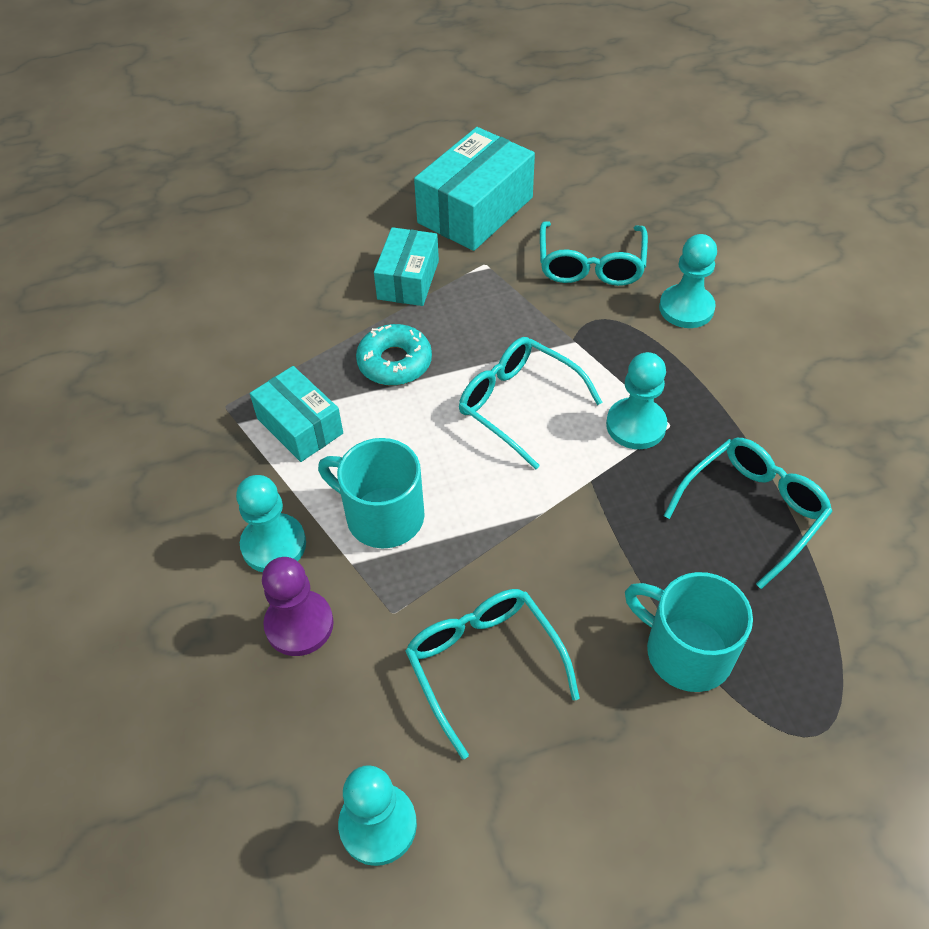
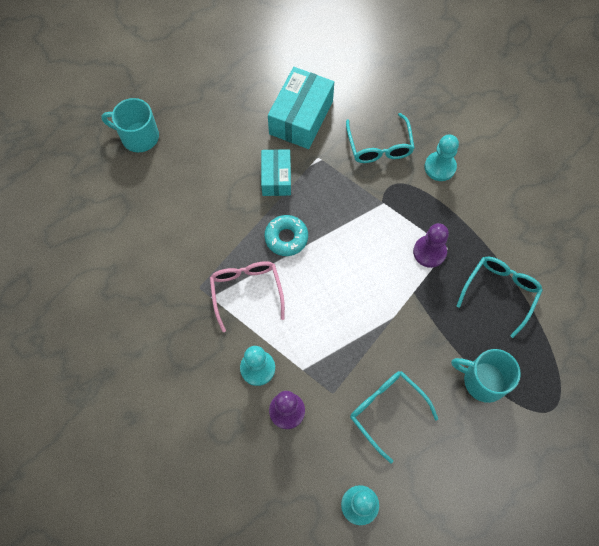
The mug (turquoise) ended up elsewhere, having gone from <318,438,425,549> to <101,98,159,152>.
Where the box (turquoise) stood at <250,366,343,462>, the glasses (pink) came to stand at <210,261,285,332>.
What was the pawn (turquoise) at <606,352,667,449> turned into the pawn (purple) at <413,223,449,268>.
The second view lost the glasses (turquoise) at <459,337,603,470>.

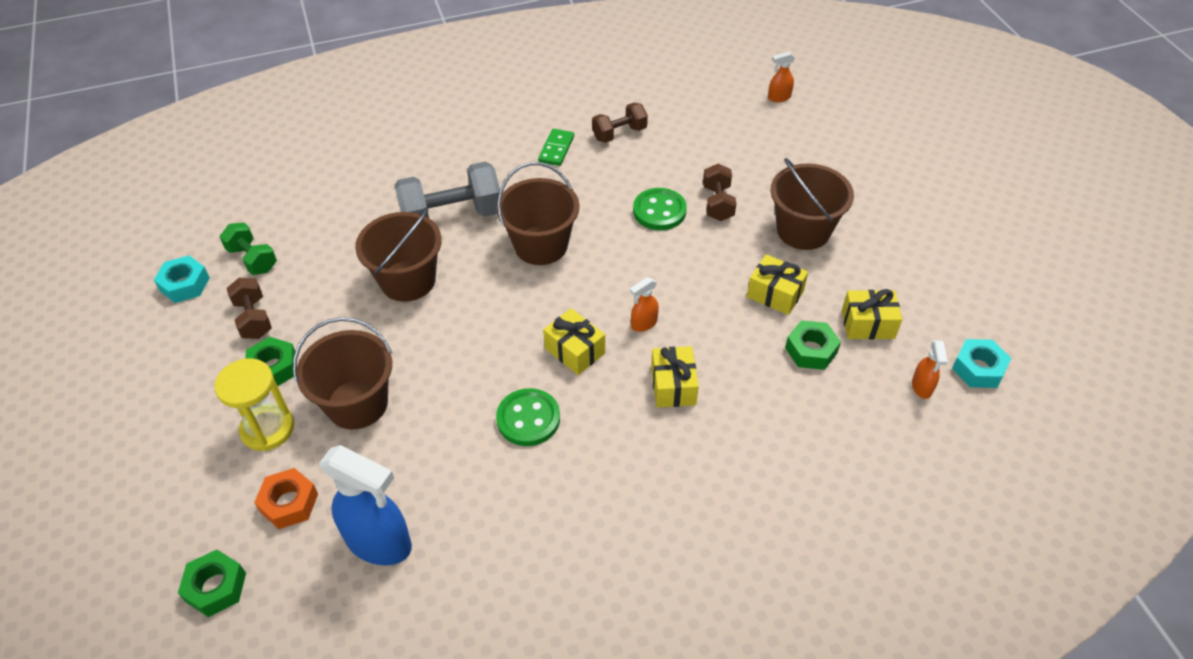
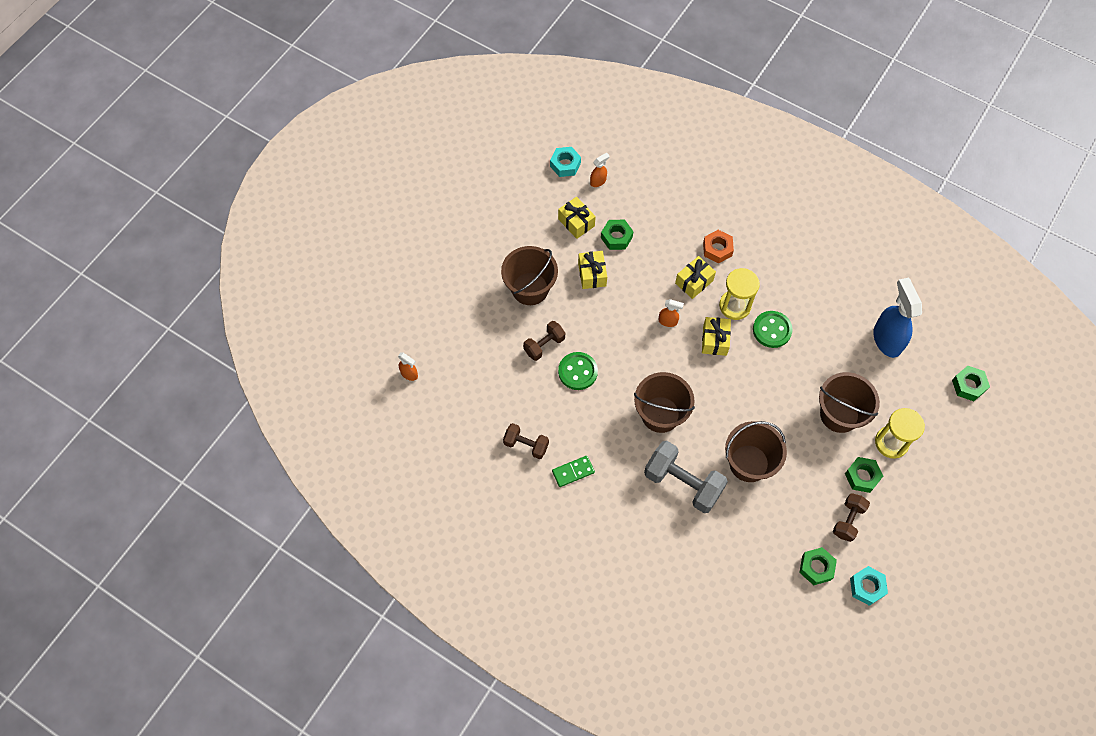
The nut (orange) ended up elsewhere, having gone from <254,468,318,529> to <703,230,734,264>.
The second view gained the hourglass (yellow) at <719,268,760,320>.
Where the dumbbell (green) stood at <220,223,277,275>, the nut (green) came to stand at <799,547,837,585>.

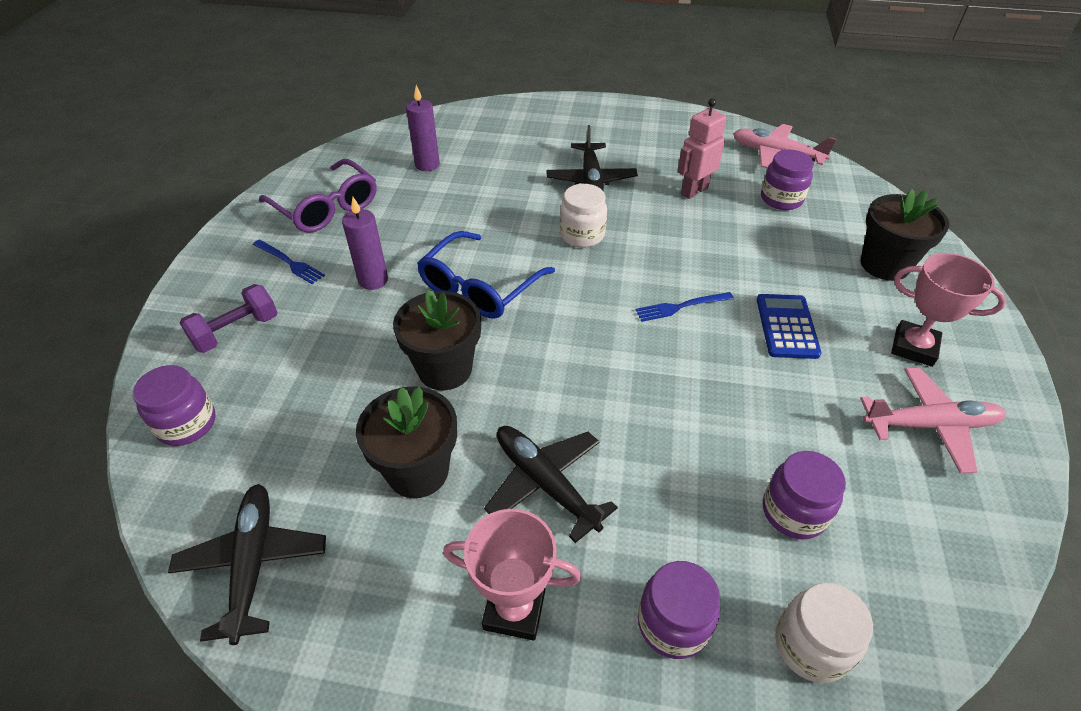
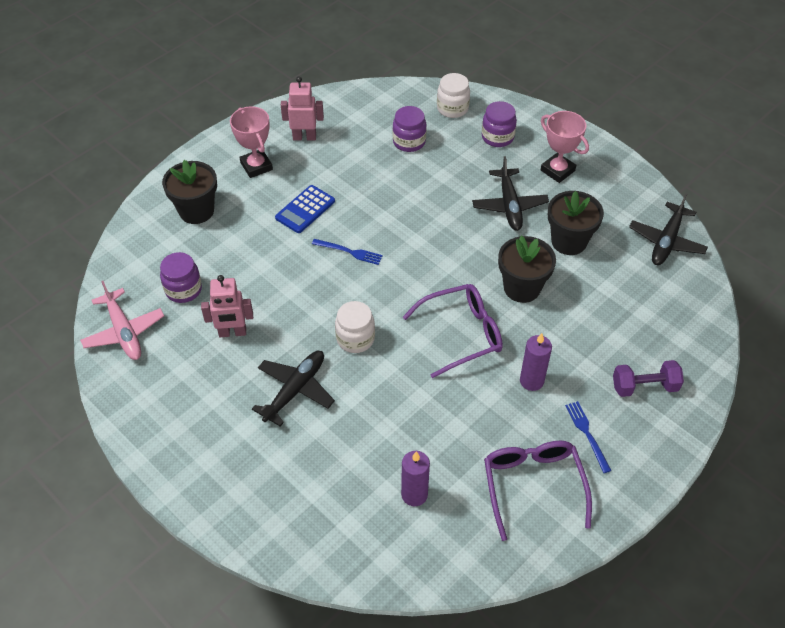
Where the plane (pink) stood at <860,368,1006,473>, the robot (pink) came to stand at <281,76,324,140>.
What was the glasses (blue) at <417,231,555,319> turned into the glasses (purple) at <403,284,503,378>.
The second view lost the jar (purple) at <133,365,216,446>.

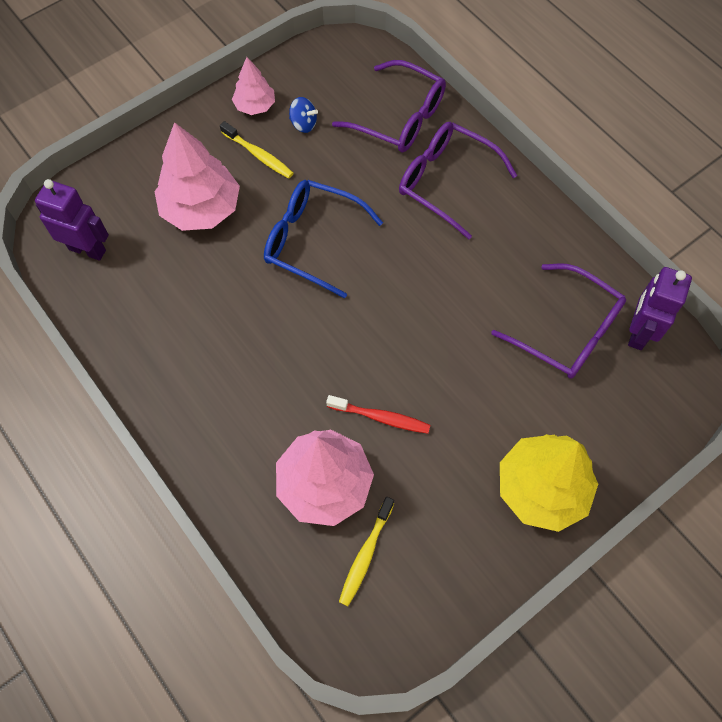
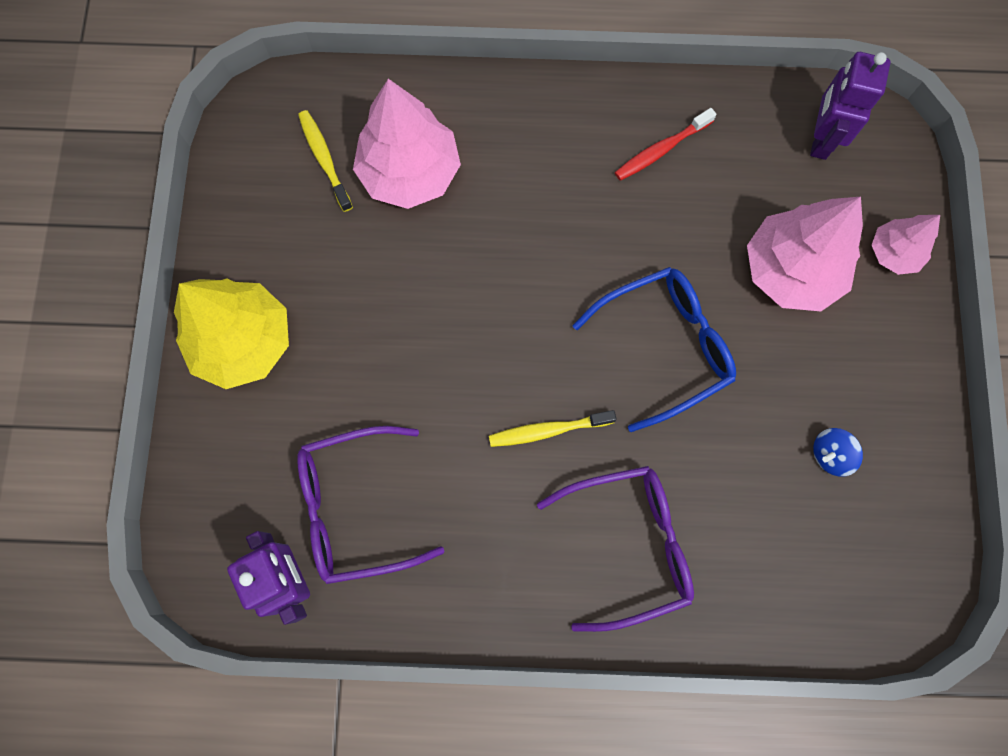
The toothbrush (yellow) ended up elsewhere, having gone from <220,121,294,178> to <489,410,617,447>.
The toothbrush (red) ended up elsewhere, having gone from <326,395,430,434> to <615,108,717,181>.
The robot (purple) at <35,179,109,261> ended up facing another way, 135 degrees clockwise from before.
The tree (pink) ended up elsewhere, having gone from <232,57,275,115> to <872,215,940,275>.
The second view lost the glasses (purple) at <332,60,446,153>.

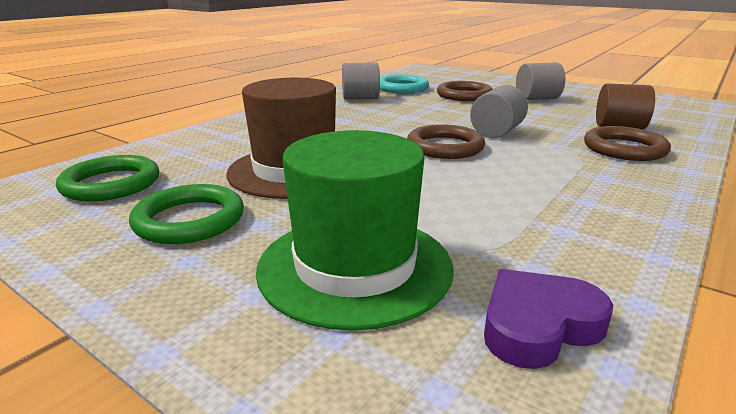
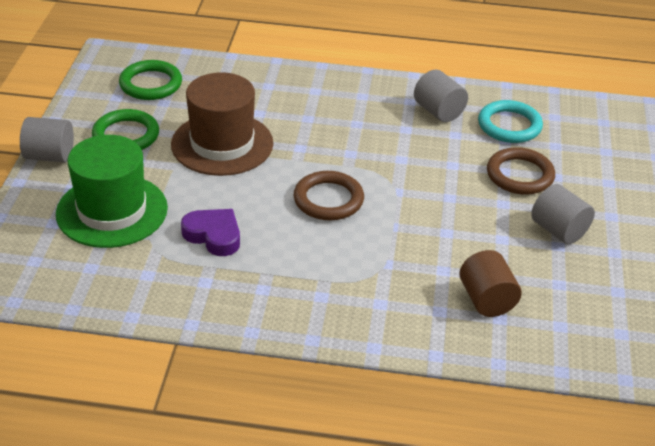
The cylinder (grey) ended up elsewhere, having gone from <470,85,528,138> to <20,117,74,163>.
The heart (purple) ended up elsewhere, having gone from <484,269,613,369> to <181,209,240,256>.
The second view lost the ring (brown) at <584,126,671,161>.

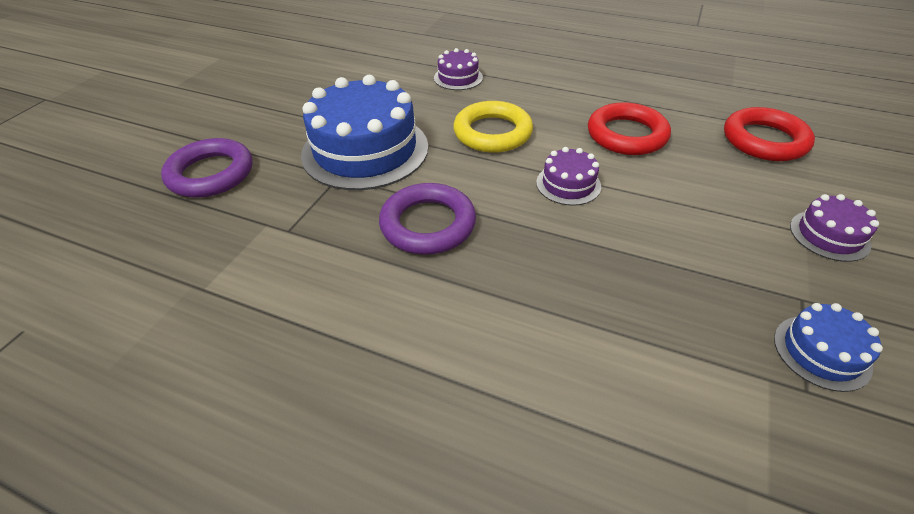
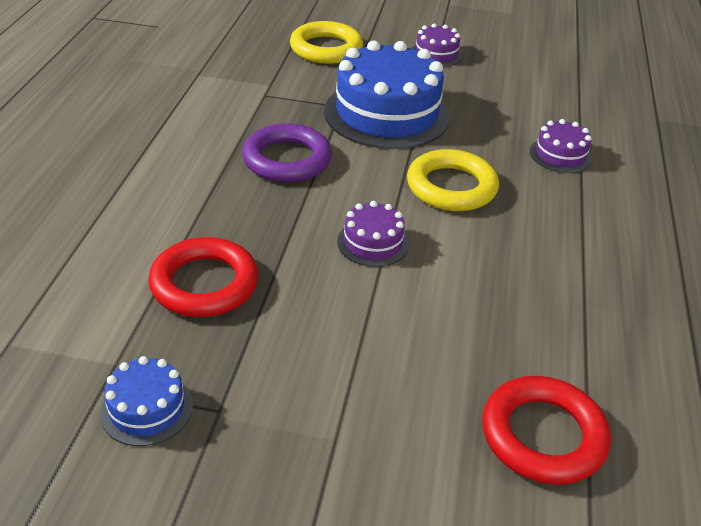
The ring (red) ended up elsewhere, having gone from <588,102,671,155> to <148,237,258,317>.
What was the ring (purple) at <161,138,253,198> turned into the ring (yellow) at <290,21,363,64>.
The cake (purple) ended up elsewhere, having gone from <790,194,879,262> to <411,23,463,67>.

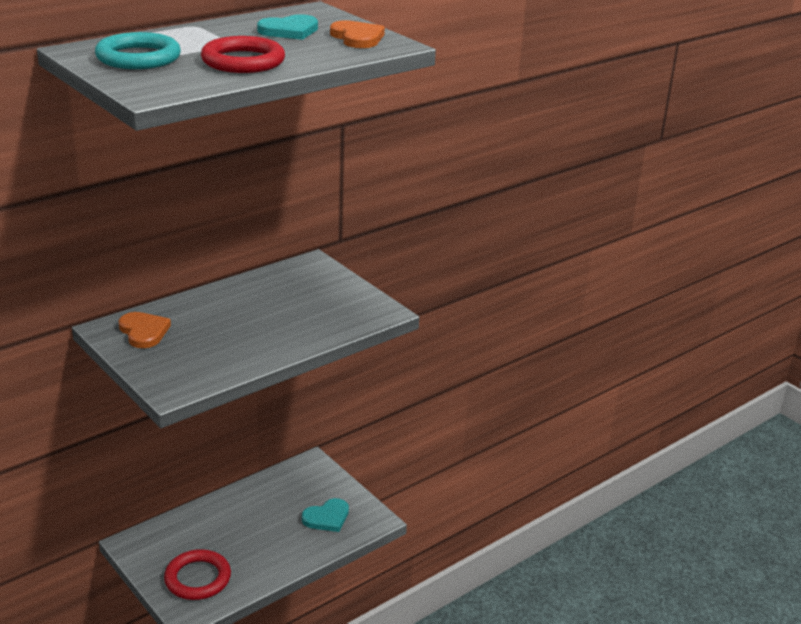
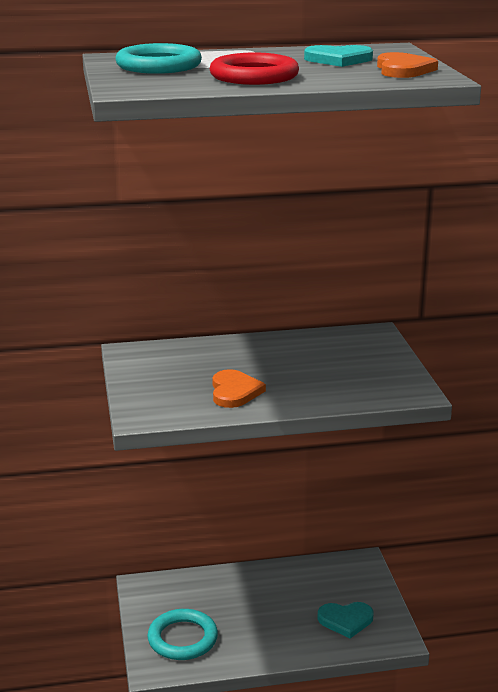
What was the ring (red) at <164,549,231,600> turned into the ring (turquoise) at <148,609,218,660>.
The heart (orange) ended up elsewhere, having gone from <119,312,171,348> to <213,369,266,408>.

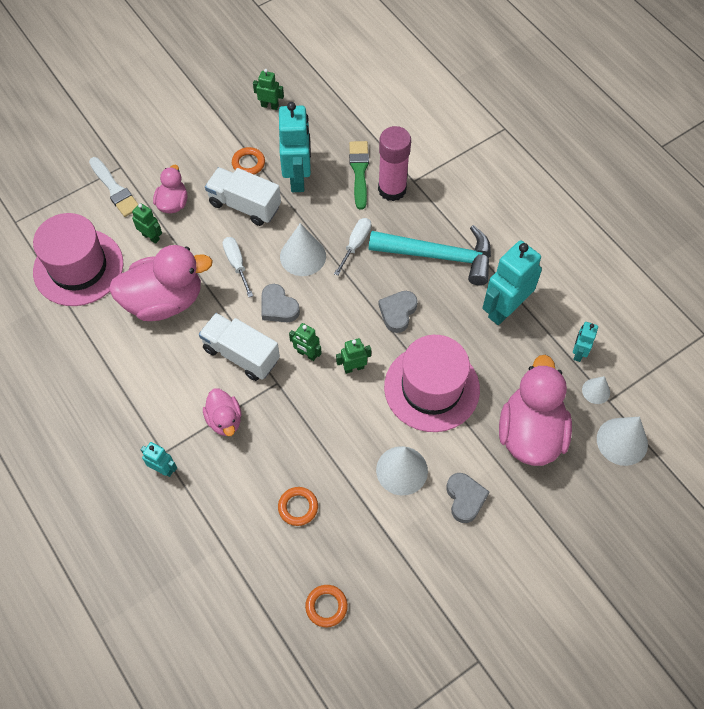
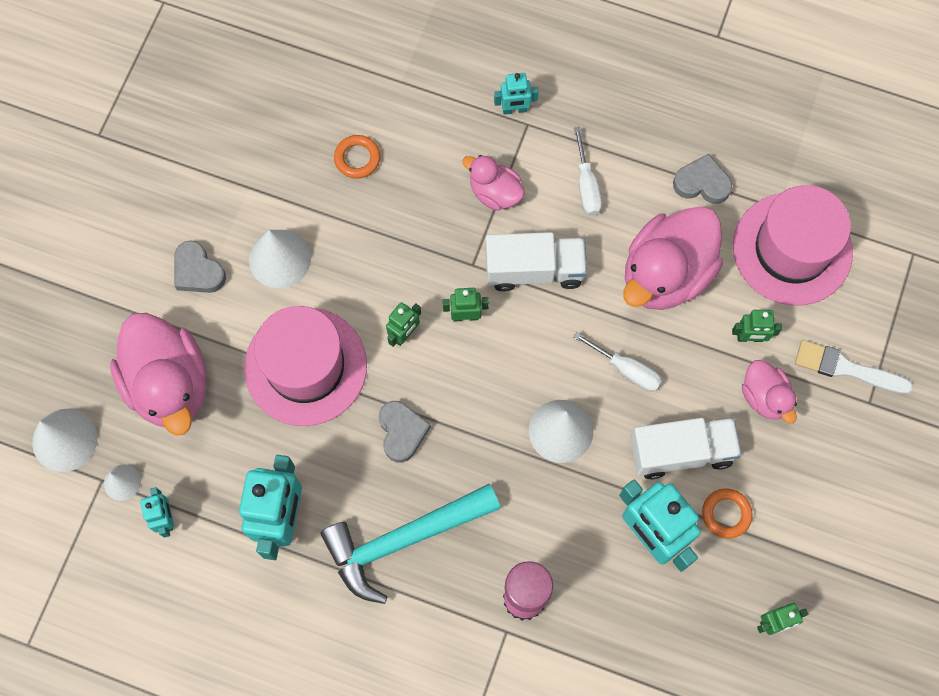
The screwdriver (white) ended up elsewhere, having gone from <334,218,371,276> to <574,127,602,215>.
The heart (grey) ended up elsewhere, having gone from <262,284,300,322> to <673,154,732,204>.
The second view lost the ring (orange) at <305,585,348,627>.
The second view lost the brush (green) at <349,141,369,210>.

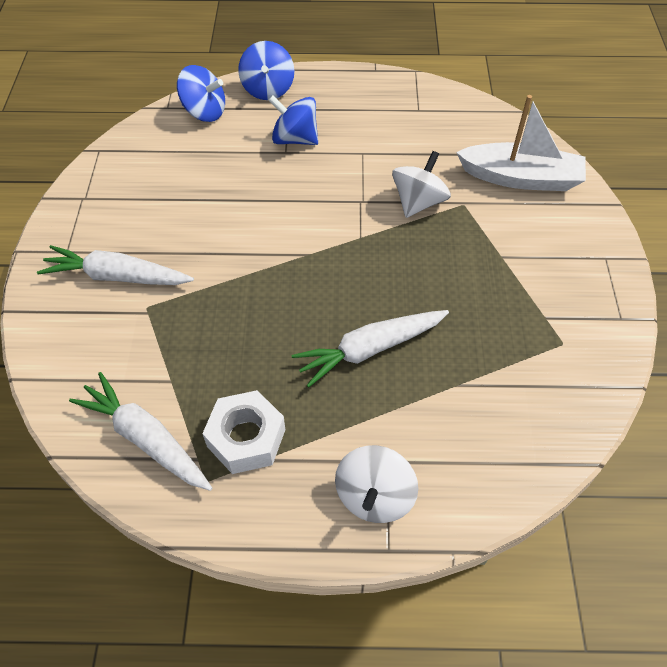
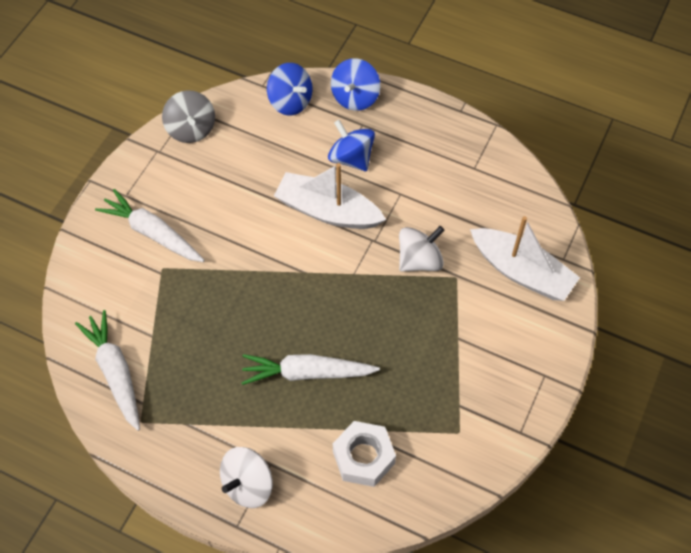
The second view gained the spinning top (grey) at <162,90,215,143>.
The second view gained the boat (white) at <274,163,386,229>.
The nut (white) ended up elsewhere, having gone from <202,390,285,474> to <333,421,396,487>.

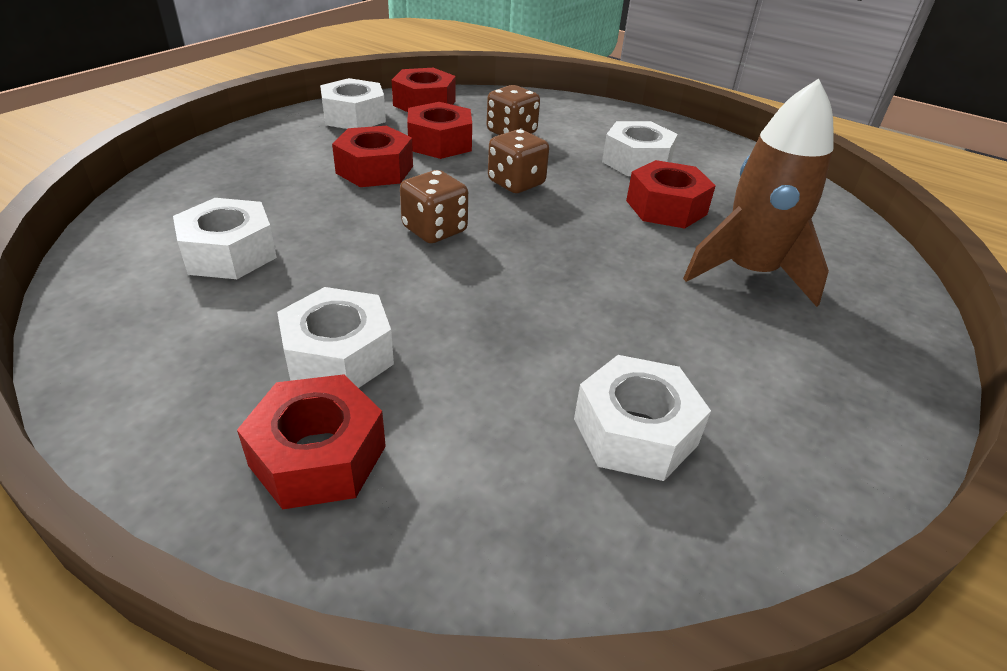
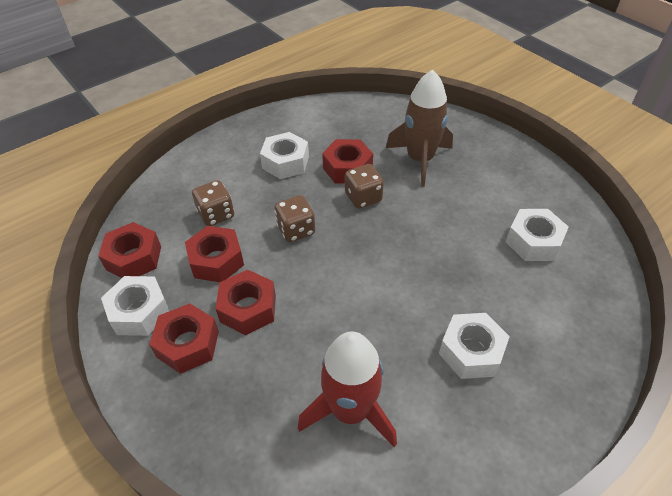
The nut (red) ended up elsewhere, having gone from <237,374,386,510> to <149,303,219,374>.
Where the nut (white) stood at <173,198,277,279>, the rocket (red) came to stand at <298,332,397,447>.
The dice (brown) ended up elsewhere, having gone from <400,170,468,243> to <345,164,384,209>.

